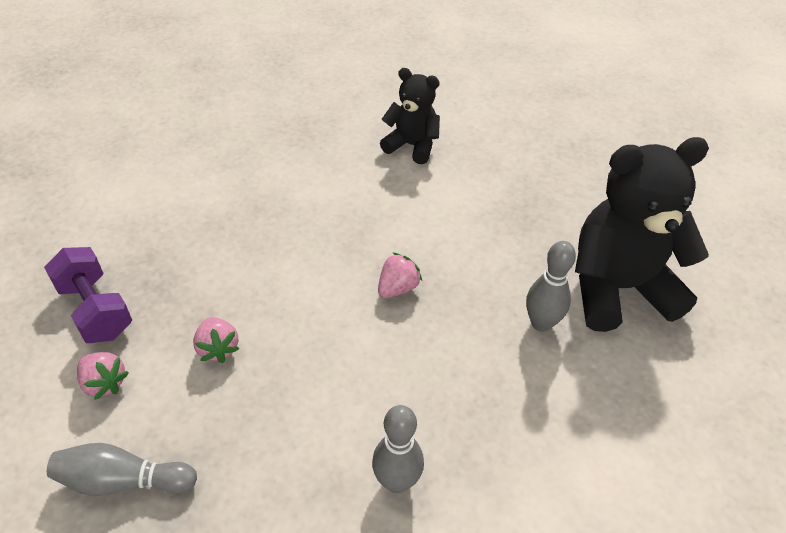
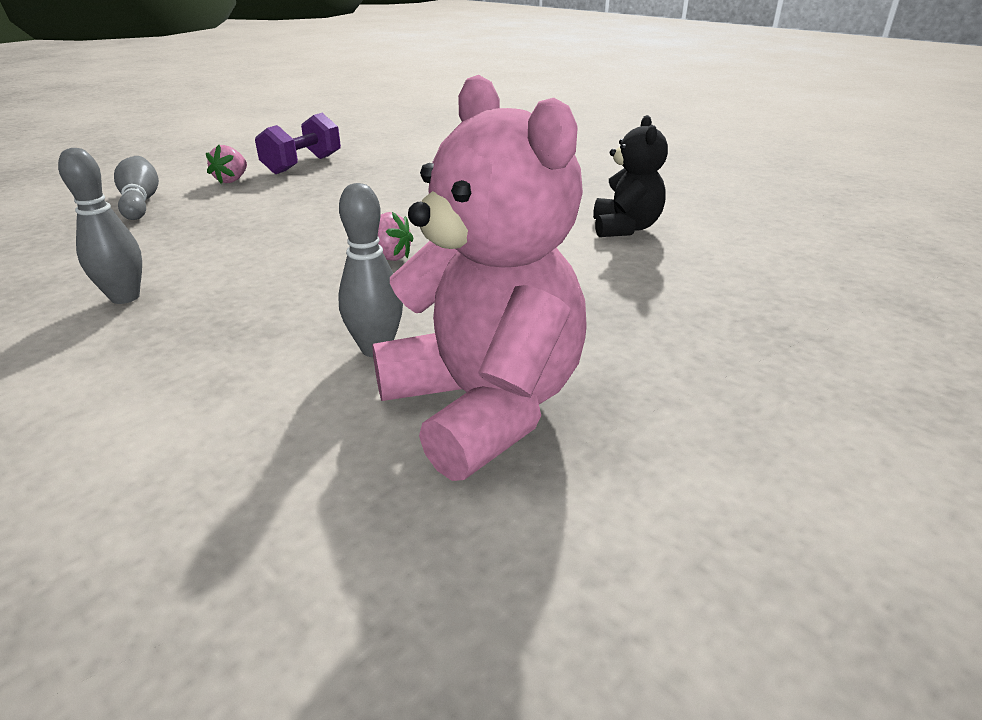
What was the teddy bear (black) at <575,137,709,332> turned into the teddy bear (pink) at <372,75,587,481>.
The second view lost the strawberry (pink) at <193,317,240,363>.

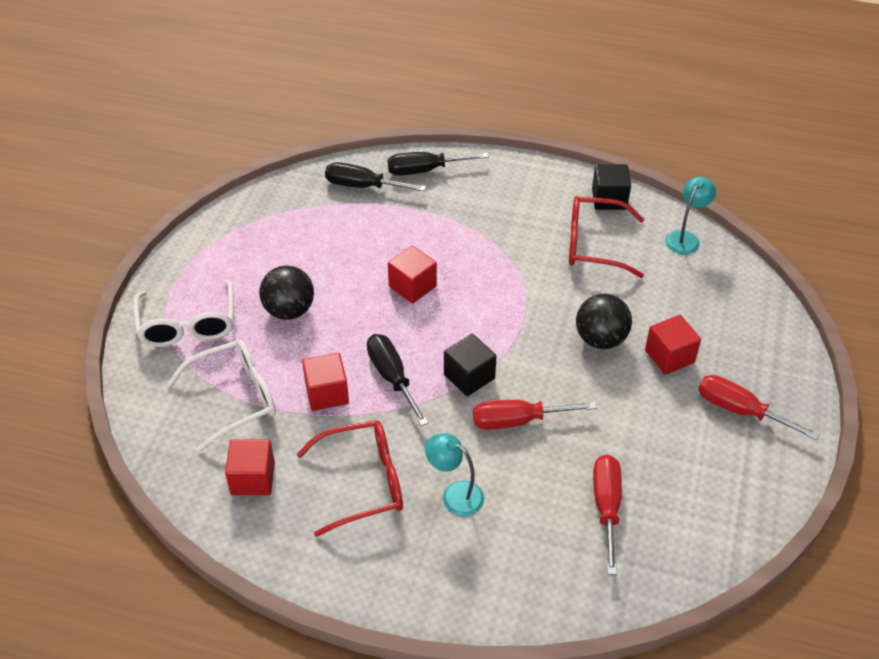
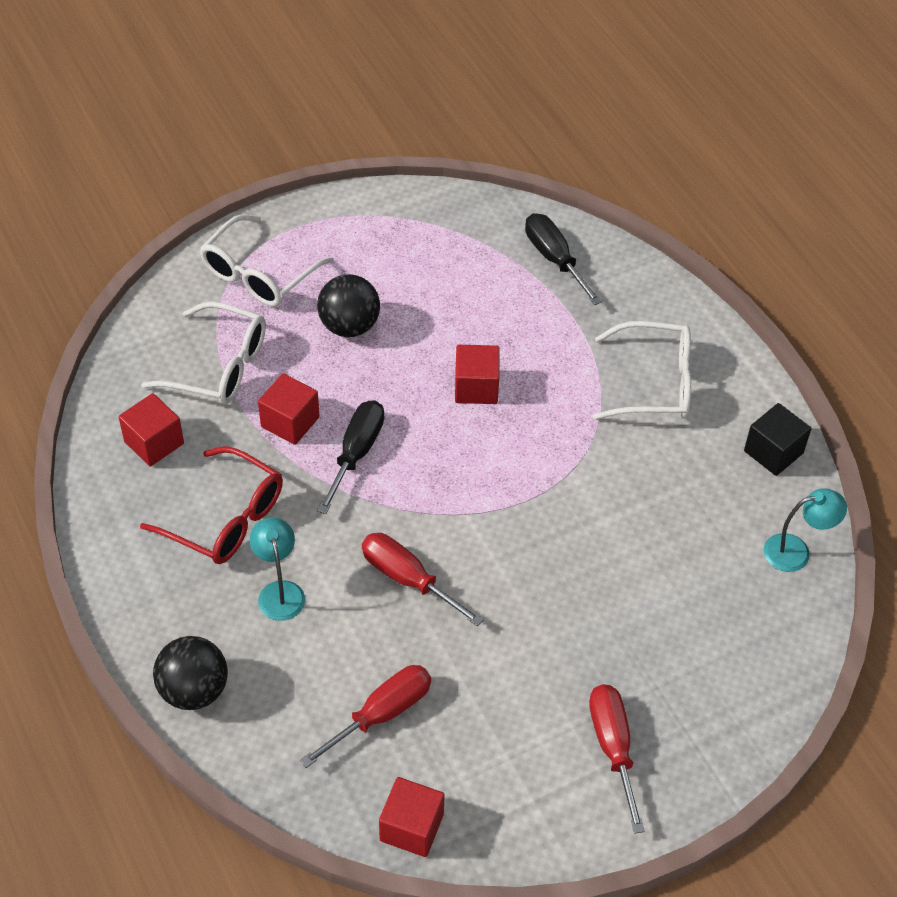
The ball (black) ended up elsewhere, having gone from <576,294,632,349> to <153,636,228,710>.
The cube (red) ended up elsewhere, having gone from <645,315,701,375> to <379,777,445,857>.
The second view gained the glasses (white) at <593,321,691,420>.
The second view lost the screwdriver (black) at <387,152,489,176>.
The second view lost the cube (black) at <444,334,497,396>.
The second view lost the glasses (red) at <569,196,644,278>.

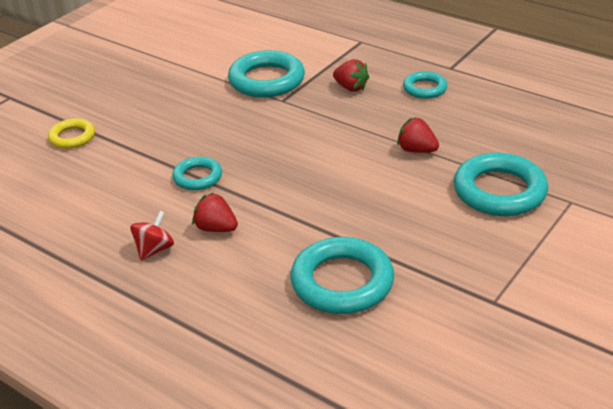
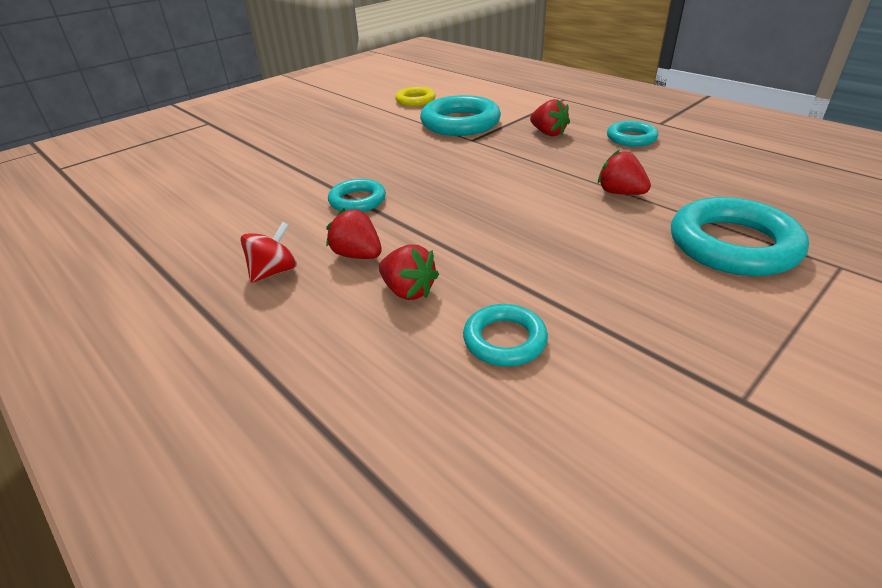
The second view gained the strawberry (red) at <379,245,439,300>.
The ring (yellow) ended up elsewhere, having gone from <48,118,95,149> to <395,87,436,106>.
The size of the ring (turquoise) at <290,237,394,314> changed by a factor of 0.56.

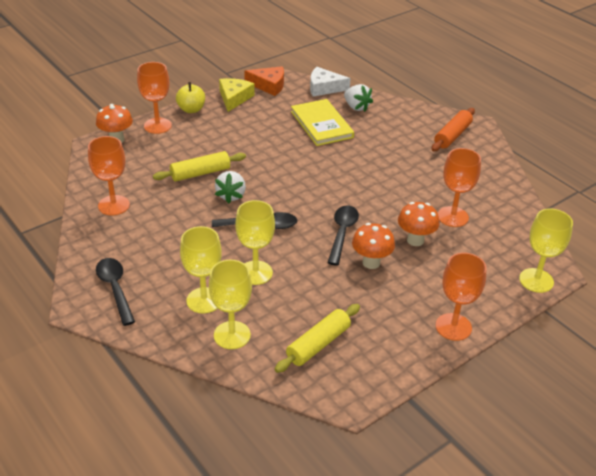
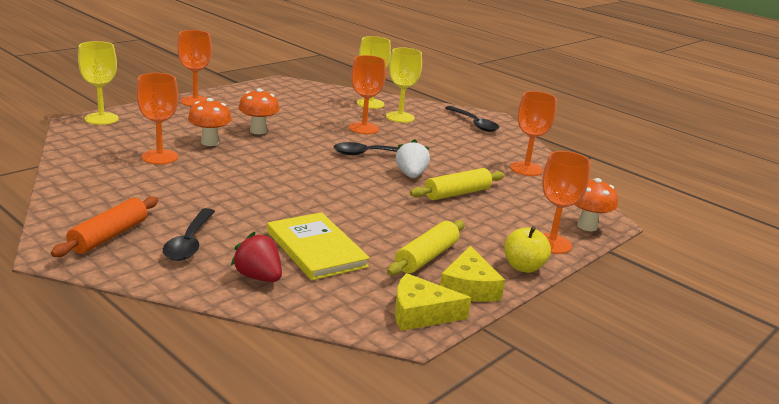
The spoon (black) ended up elsewhere, having gone from <328,206,359,265> to <163,208,215,261>.
What was the strawberry (white) at <344,84,373,112> turned into the strawberry (red) at <231,232,282,282>.
What was the goblet (yellow) at <236,200,275,285> turned into the goblet (orange) at <349,55,386,134>.
The rolling pin (yellow) ended up elsewhere, having gone from <275,304,360,373> to <387,220,465,276>.
What was the cheese (orange) at <244,66,284,96> turned into the cheese (yellow) at <395,273,471,331>.
The second view lost the cheese (white) at <310,67,351,96>.

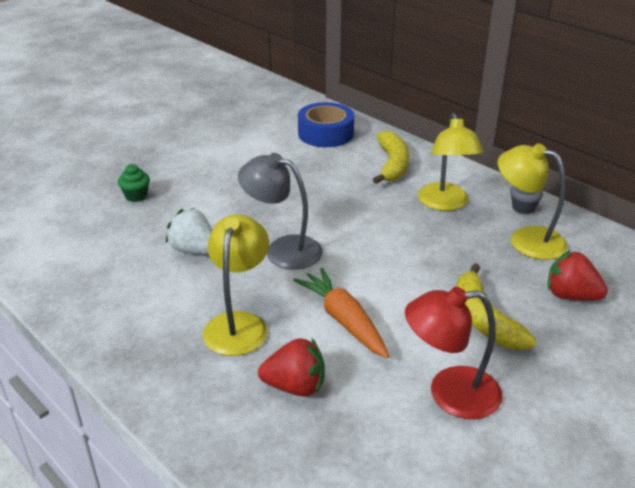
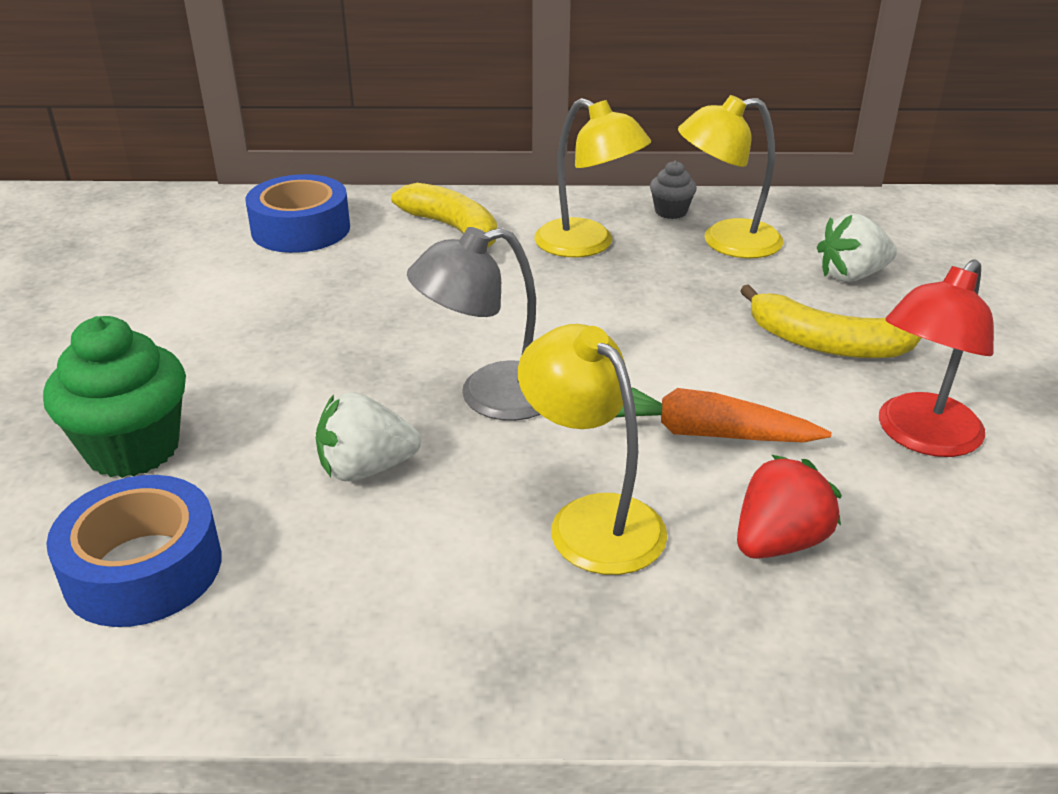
The size of the cupcake (green) at <118,164,150,202> changed by a factor of 2.01.
The second view gained the tape (blue) at <46,475,221,627>.
What was the strawberry (red) at <548,250,608,300> turned into the strawberry (white) at <817,213,897,282>.

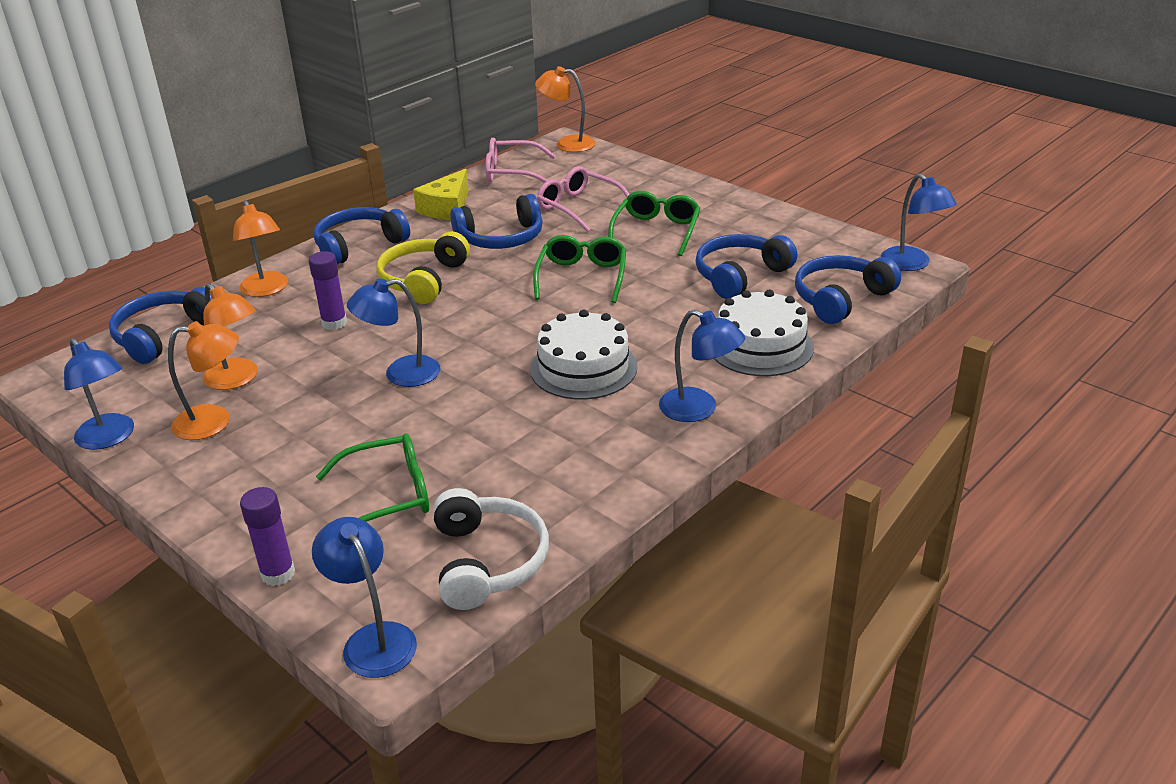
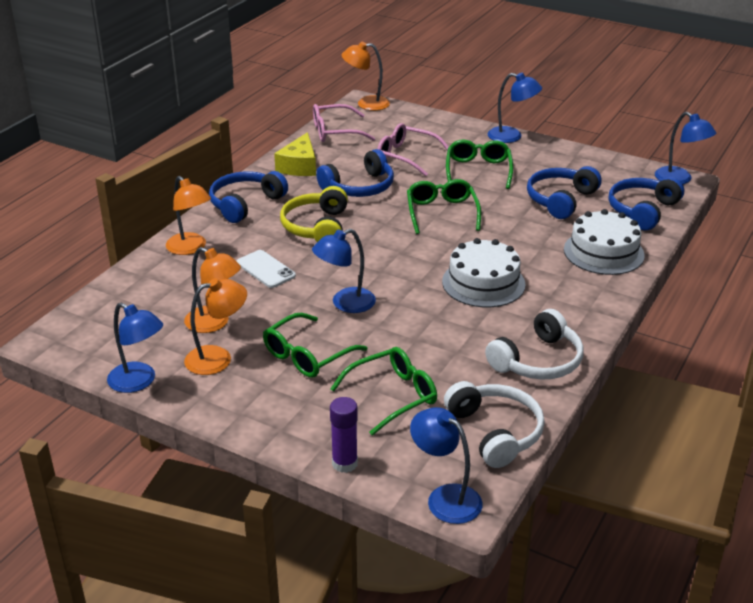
Where the glue stick (purple) stood at <309,251,347,330>, the phone (white) came to stand at <237,250,296,288>.
The second view gained the glasses (green) at <263,313,368,378>.
The second view gained the headphones (white) at <485,309,584,380>.
The lamp (blue) ended up elsewhere, having gone from <659,310,745,422> to <488,73,542,143>.
The second view lost the headphones (blue) at <109,287,212,364>.

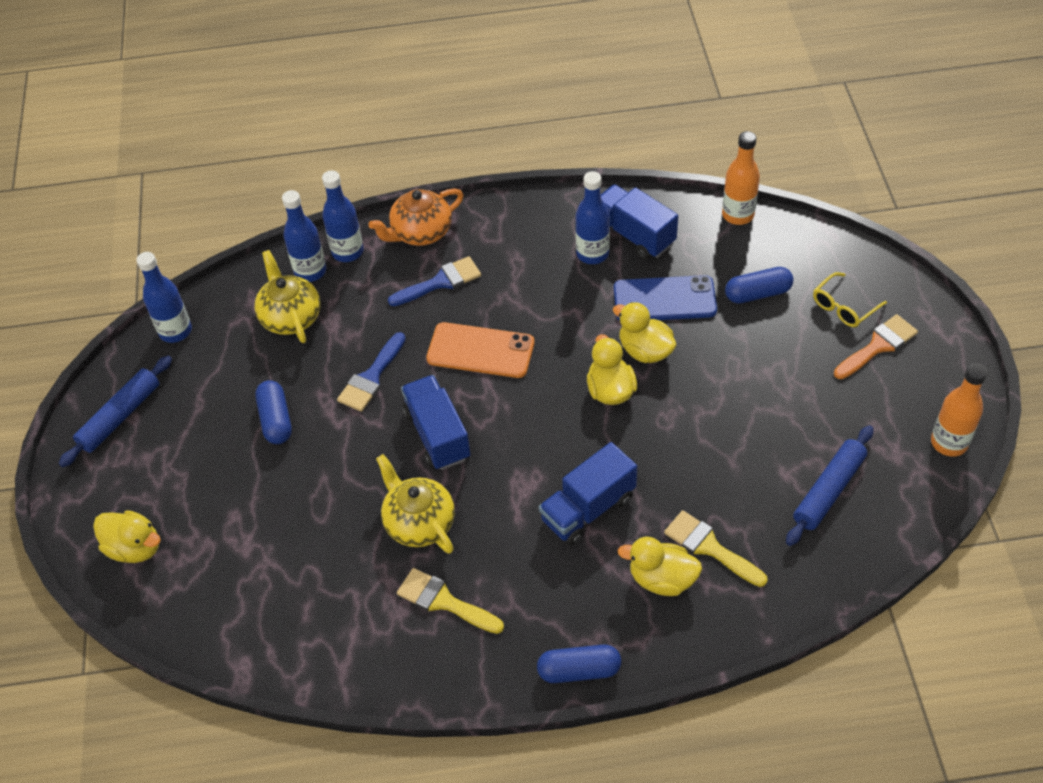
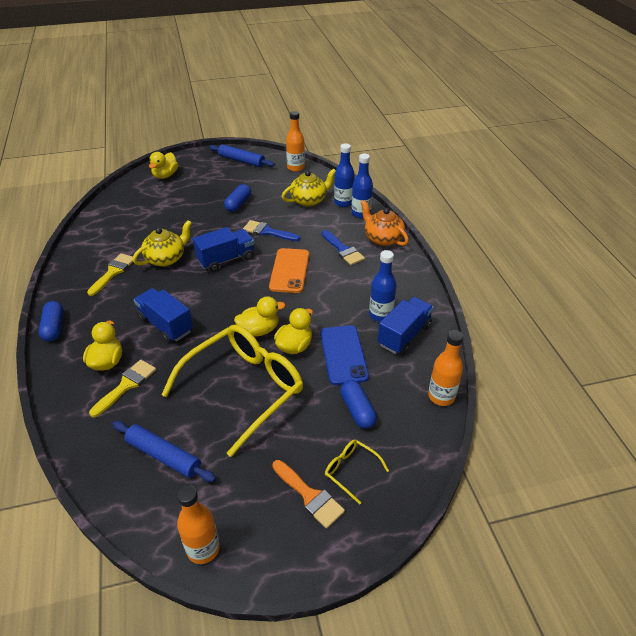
The second view gained the glasses (yellow) at <161,324,303,457>.
The capsule (blue) at <255,380,292,444> ended up facing another way, 45 degrees counterclockwise from before.
What was the bottle (blue) at <136,252,192,343> turned into the bottle (orange) at <286,111,305,172>.

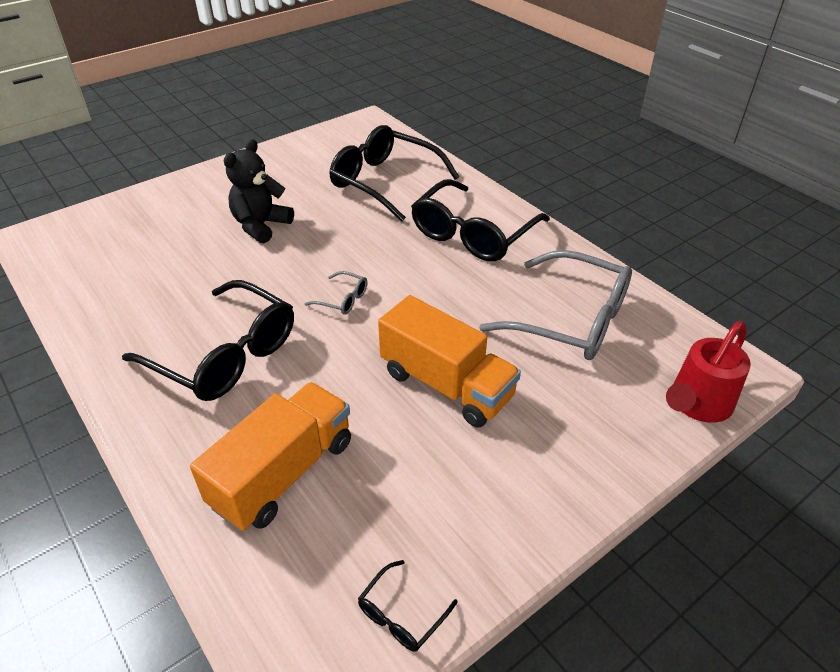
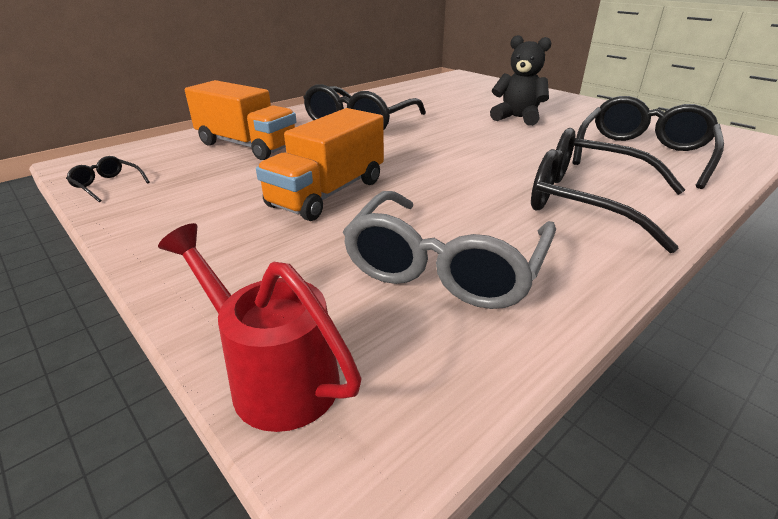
The second view lost the glasses (grey) at <304,271,367,315>.

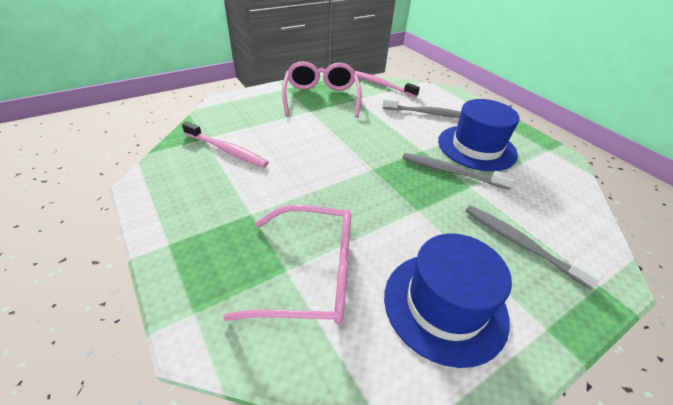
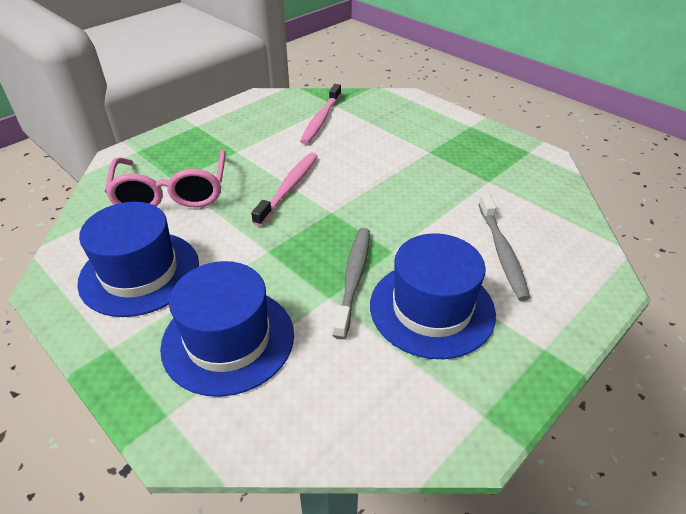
Where the toothbrush (grey) stood at <465,205,603,289>, the hat (blue) came to stand at <160,261,294,397>.
The toothbrush (pink) ended up elsewhere, having gone from <355,71,420,97> to <251,153,318,226>.
The second view lost the glasses (pink) at <282,61,362,117>.

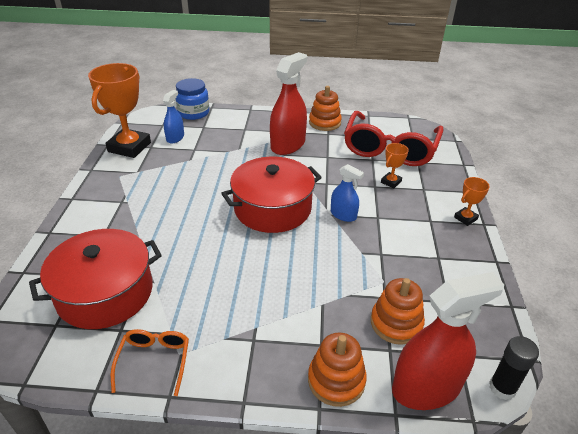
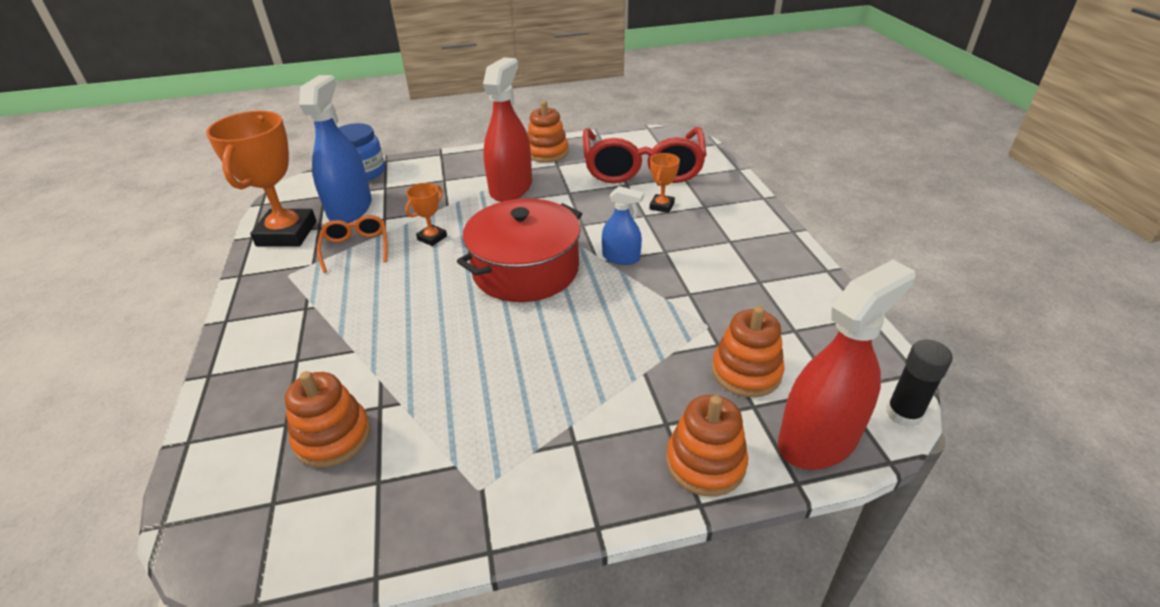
Where the pot (red) stood at <29,229,162,329>, the stacking toy (orange) came to stand at <285,371,371,468>.
The size of the spray bottle (blue) at <163,90,184,144> changed by a factor of 1.85.
The glasses (orange) ended up elsewhere, having gone from <111,329,189,396> to <317,215,387,273>.
The trophy (orange) ended up elsewhere, having gone from <454,177,490,226> to <405,183,447,246>.

